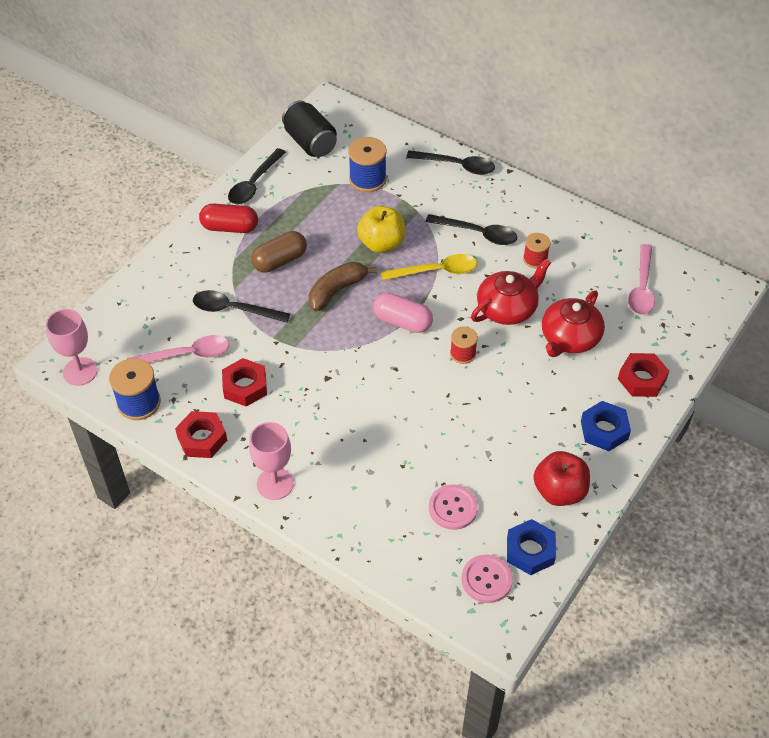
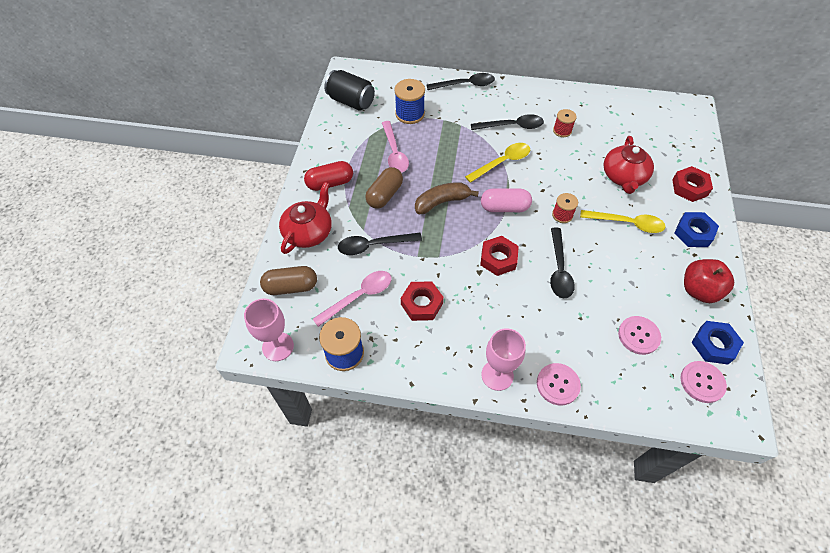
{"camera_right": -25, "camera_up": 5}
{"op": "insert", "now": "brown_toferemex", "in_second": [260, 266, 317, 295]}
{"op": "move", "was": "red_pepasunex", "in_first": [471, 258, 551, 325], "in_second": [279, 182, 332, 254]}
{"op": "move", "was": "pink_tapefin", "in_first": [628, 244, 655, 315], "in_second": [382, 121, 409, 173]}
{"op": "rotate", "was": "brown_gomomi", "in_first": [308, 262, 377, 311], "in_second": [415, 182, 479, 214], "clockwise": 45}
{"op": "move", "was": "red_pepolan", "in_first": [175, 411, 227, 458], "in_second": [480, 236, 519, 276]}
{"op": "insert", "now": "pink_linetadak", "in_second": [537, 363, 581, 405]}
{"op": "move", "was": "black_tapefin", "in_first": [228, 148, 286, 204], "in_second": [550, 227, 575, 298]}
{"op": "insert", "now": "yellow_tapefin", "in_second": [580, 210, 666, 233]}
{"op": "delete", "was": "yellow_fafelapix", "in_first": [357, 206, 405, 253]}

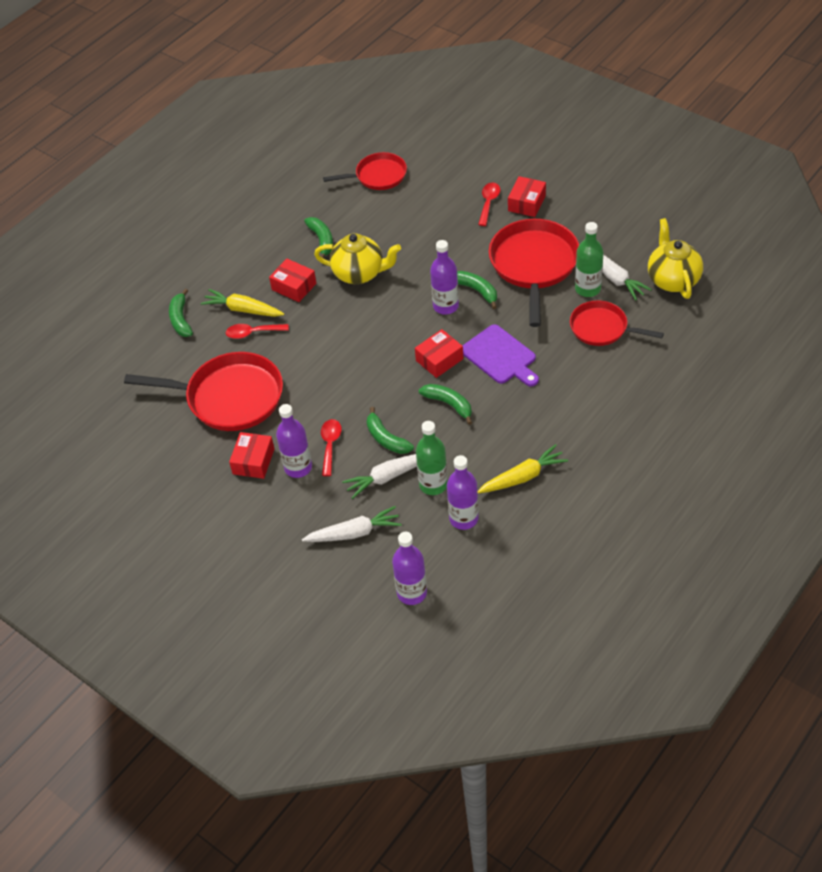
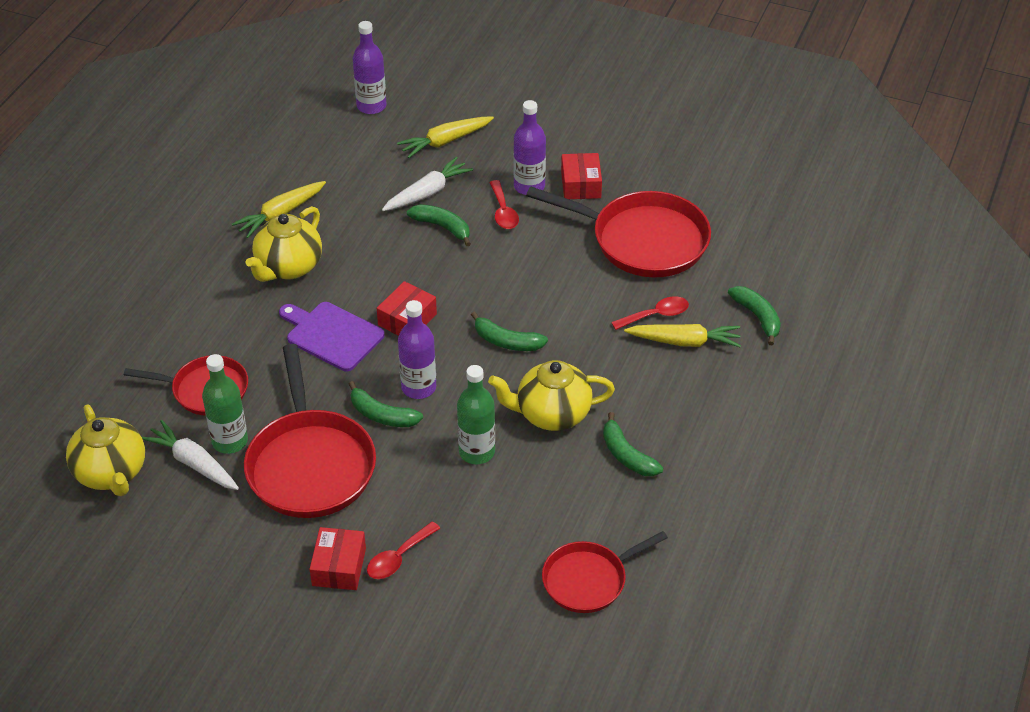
{"camera_right": 160, "camera_up": -5}
{"op": "insert", "now": "yellow_pepasunex", "in_second": [246, 206, 322, 282]}
{"op": "rotate", "was": "red_tapefin", "in_first": [478, 183, 500, 226], "in_second": [367, 521, 441, 579], "clockwise": 45}
{"op": "recolor", "was": "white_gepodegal", "now": "yellow_gepodegal", "in_first": [302, 506, 402, 542], "in_second": [397, 116, 494, 158]}
{"op": "move", "was": "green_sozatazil", "in_first": [416, 421, 448, 495], "in_second": [457, 365, 495, 464]}
{"op": "move", "was": "green_gomomi", "in_first": [419, 384, 472, 425], "in_second": [471, 311, 548, 351]}
{"op": "rotate", "was": "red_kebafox", "in_first": [124, 352, 283, 431], "in_second": [526, 187, 711, 277], "clockwise": -150}
{"op": "delete", "was": "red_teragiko", "in_first": [269, 259, 316, 302]}
{"op": "delete", "was": "purple_sozatazil", "in_first": [447, 455, 479, 530]}

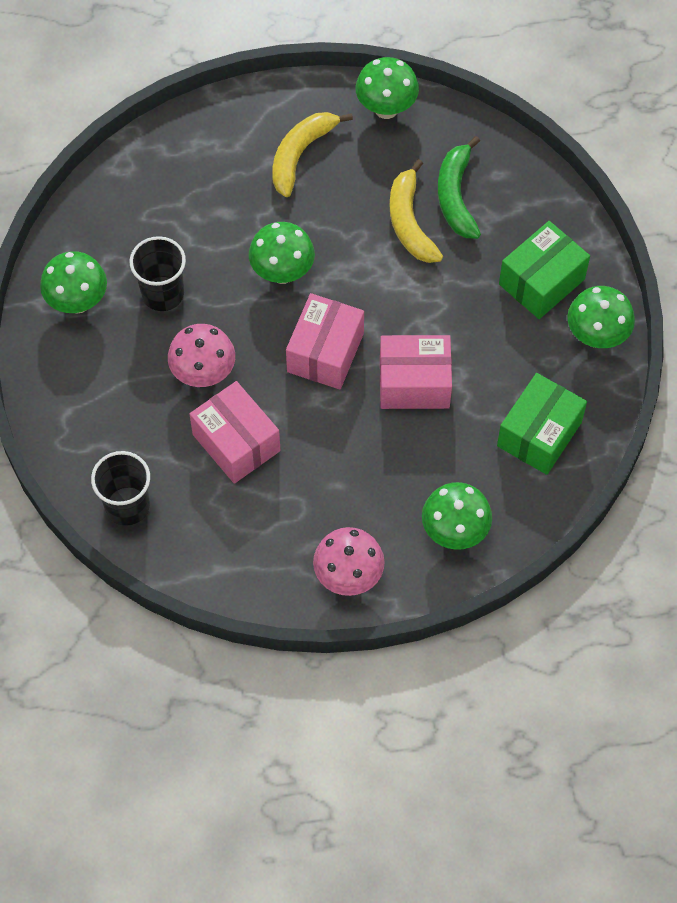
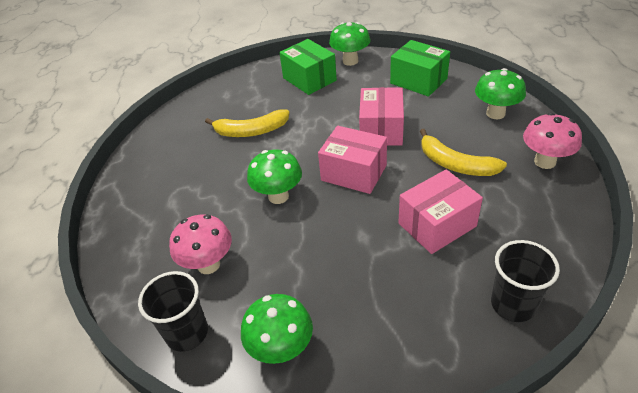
{"camera_right": -80, "camera_up": -20}
{"op": "move", "was": "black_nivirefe", "in_first": [129, 236, 186, 311], "in_second": [138, 271, 208, 352]}
{"op": "move", "was": "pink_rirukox", "in_first": [168, 324, 235, 387], "in_second": [169, 215, 232, 274]}
{"op": "move", "was": "yellow_gomomi", "in_first": [272, 112, 353, 197], "in_second": [420, 129, 507, 176]}
{"op": "delete", "was": "green_rirukox", "in_first": [356, 57, 419, 119]}
{"op": "delete", "was": "green_gomomi", "in_first": [438, 136, 481, 239]}

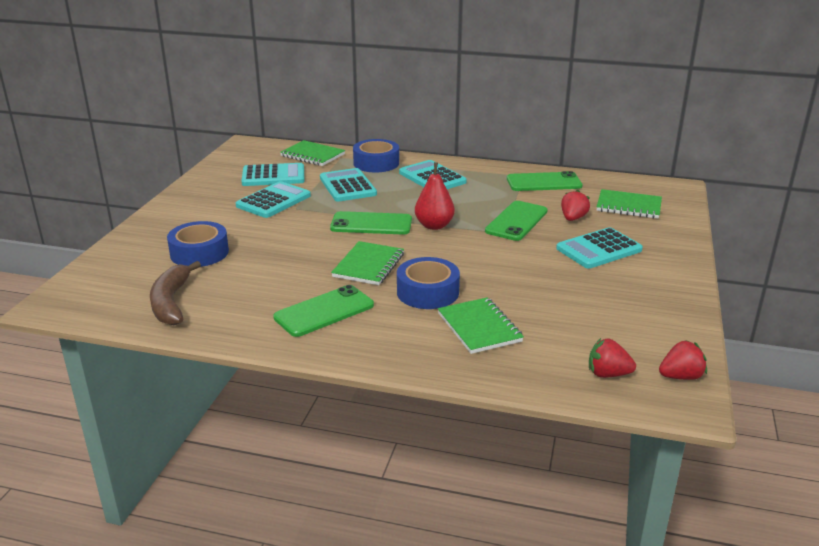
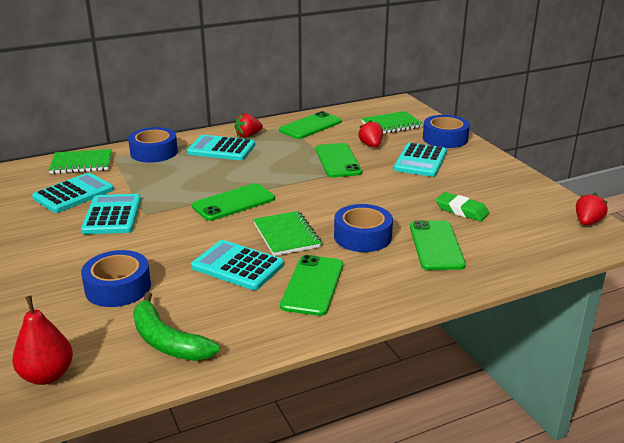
{"camera_right": -40, "camera_up": 0}
{"op": "move", "was": "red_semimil", "in_first": [415, 162, 455, 230], "in_second": [12, 296, 73, 385]}
{"op": "recolor", "was": "brown_gomomi", "now": "green_gomomi", "in_first": [150, 261, 201, 325], "in_second": [133, 292, 220, 361]}
{"op": "move", "was": "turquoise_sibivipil", "in_first": [320, 168, 377, 202], "in_second": [191, 240, 284, 290]}
{"op": "move", "was": "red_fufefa", "in_first": [589, 338, 636, 378], "in_second": [235, 113, 263, 138]}
{"op": "replace", "was": "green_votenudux", "now": "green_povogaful", "in_first": [438, 297, 524, 354], "in_second": [410, 220, 466, 270]}
{"op": "insert", "now": "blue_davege", "in_second": [423, 115, 470, 148]}
{"op": "insert", "now": "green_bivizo", "in_second": [436, 192, 489, 221]}

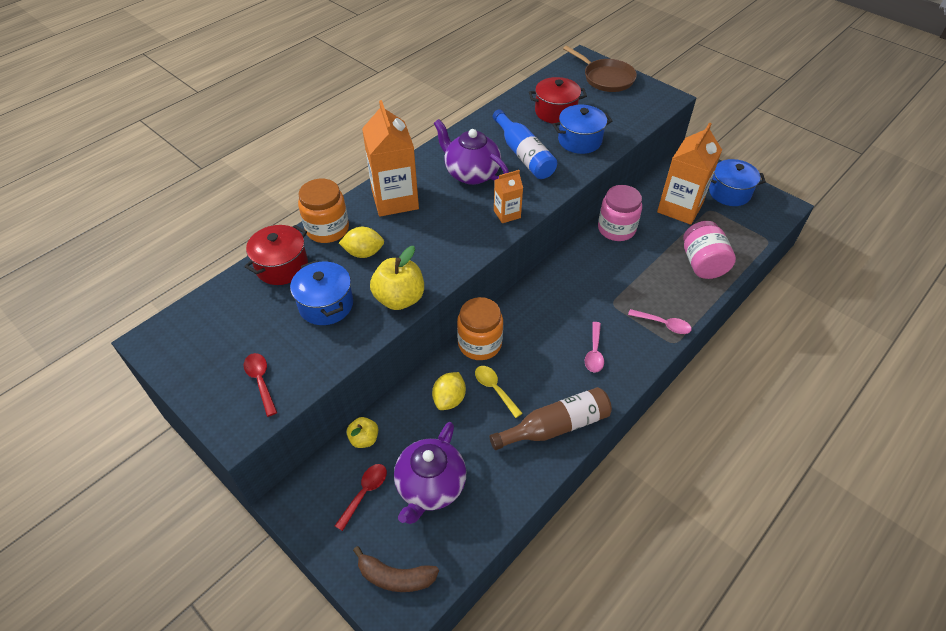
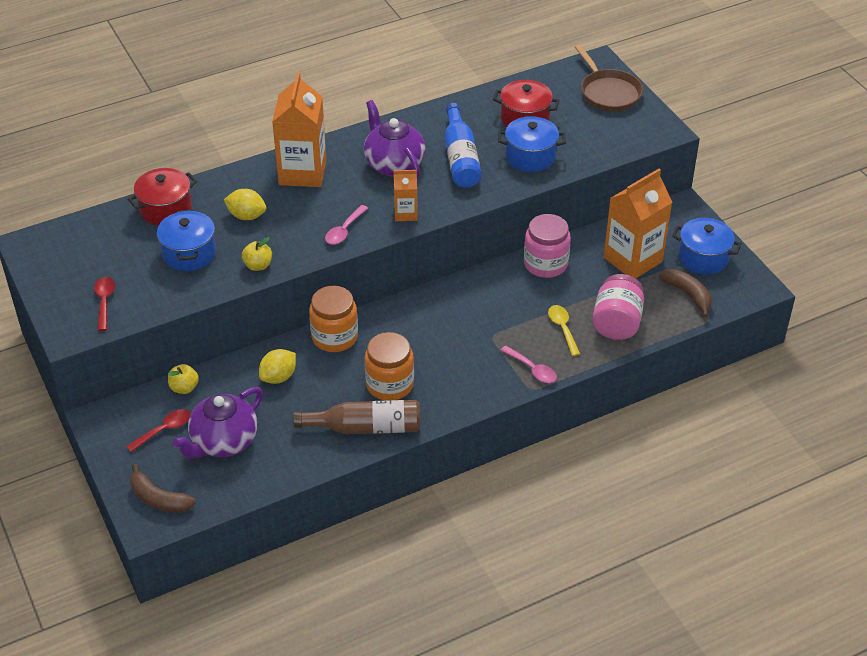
{"camera_right": 20, "camera_up": -5}
{"op": "resize", "was": "yellow_fafelapix", "in_first": [370, 246, 424, 310], "in_second": [242, 237, 272, 271], "ratio": 0.57}
{"op": "move", "was": "pink_tapefin", "in_first": [585, 322, 604, 372], "in_second": [325, 205, 368, 245]}
{"op": "move", "was": "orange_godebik", "in_first": [298, 179, 349, 243], "in_second": [365, 332, 414, 401]}
{"op": "move", "was": "yellow_tapefin", "in_first": [475, 366, 523, 418], "in_second": [548, 305, 580, 356]}
{"op": "insert", "now": "brown_gomomi", "in_second": [659, 269, 712, 318]}

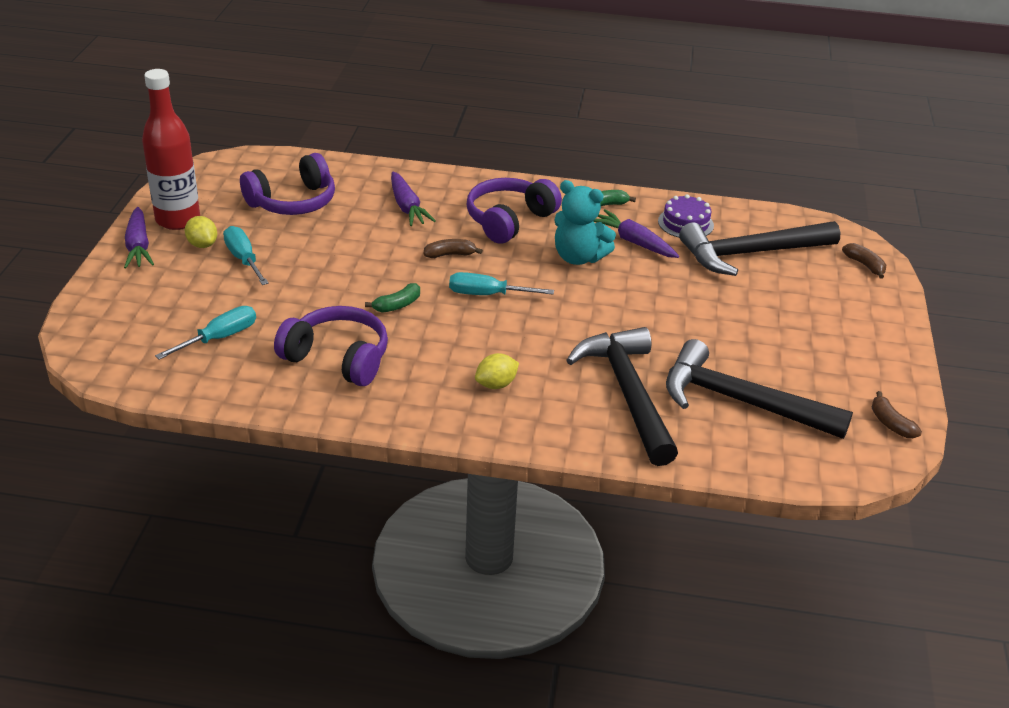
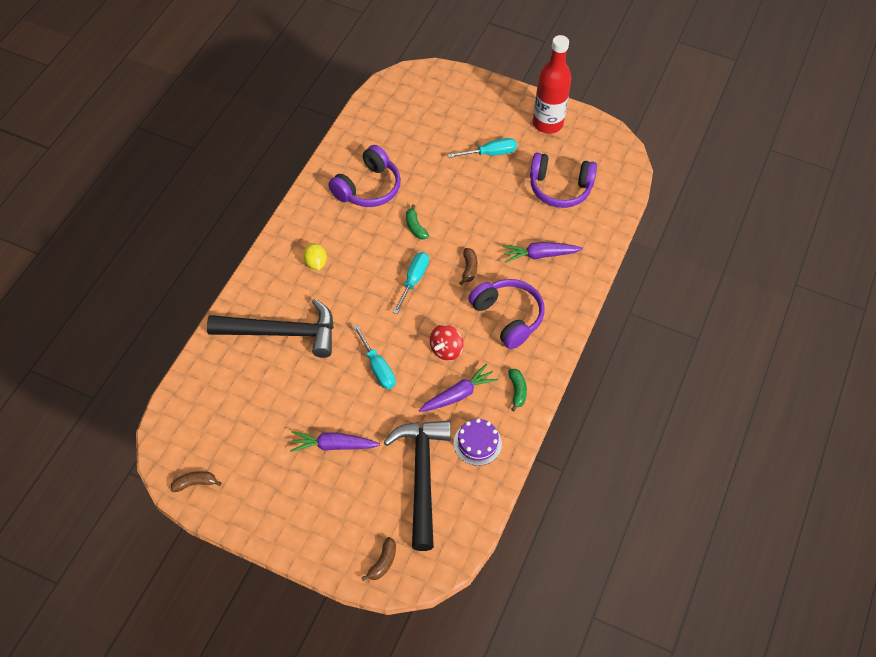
{"camera_right": 105, "camera_up": 20}
{"op": "move", "was": "purple_gepodegal", "in_first": [124, 207, 154, 268], "in_second": [290, 431, 380, 452]}
{"op": "move", "was": "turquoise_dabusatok", "in_first": [155, 306, 256, 359], "in_second": [353, 325, 396, 389]}
{"op": "rotate", "was": "brown_gomomi", "in_first": [842, 243, 886, 279], "in_second": [362, 537, 396, 581], "clockwise": -45}
{"op": "replace", "was": "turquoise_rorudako", "now": "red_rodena", "in_first": [555, 180, 616, 265], "in_second": [430, 325, 464, 361]}
{"op": "rotate", "was": "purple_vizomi", "in_first": [240, 153, 335, 215], "in_second": [530, 153, 597, 208], "clockwise": -60}
{"op": "delete", "was": "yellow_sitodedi", "in_first": [185, 216, 217, 248]}
{"op": "delete", "was": "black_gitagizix", "in_first": [666, 339, 853, 439]}

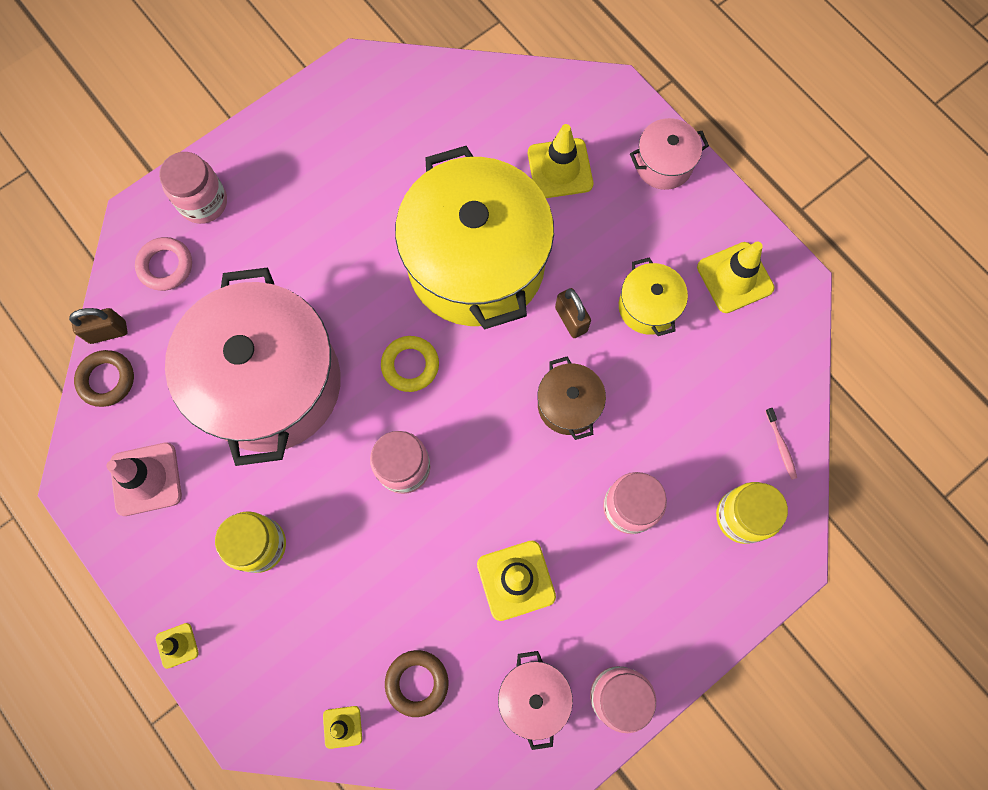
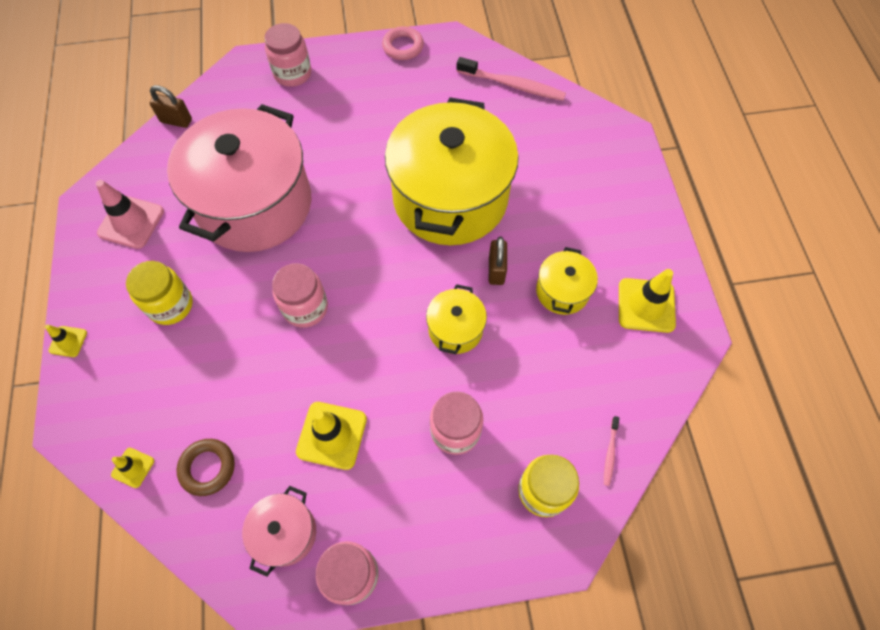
{"camera_right": 30, "camera_up": -10}
{"op": "move", "was": "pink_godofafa", "in_first": [135, 237, 192, 291], "in_second": [382, 26, 424, 60]}
{"op": "recolor", "was": "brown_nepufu", "now": "yellow_nepufu", "in_first": [537, 356, 606, 440], "in_second": [426, 284, 487, 354]}
{"op": "insert", "now": "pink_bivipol", "in_second": [457, 57, 566, 101]}
{"op": "delete", "was": "brown_godofafa", "in_first": [74, 350, 134, 407]}
{"op": "delete", "was": "yellow_godofafa", "in_first": [381, 336, 439, 392]}
{"op": "delete", "was": "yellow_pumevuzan", "in_first": [528, 124, 593, 198]}
{"op": "delete", "was": "pink_nepufu", "in_first": [630, 118, 709, 190]}

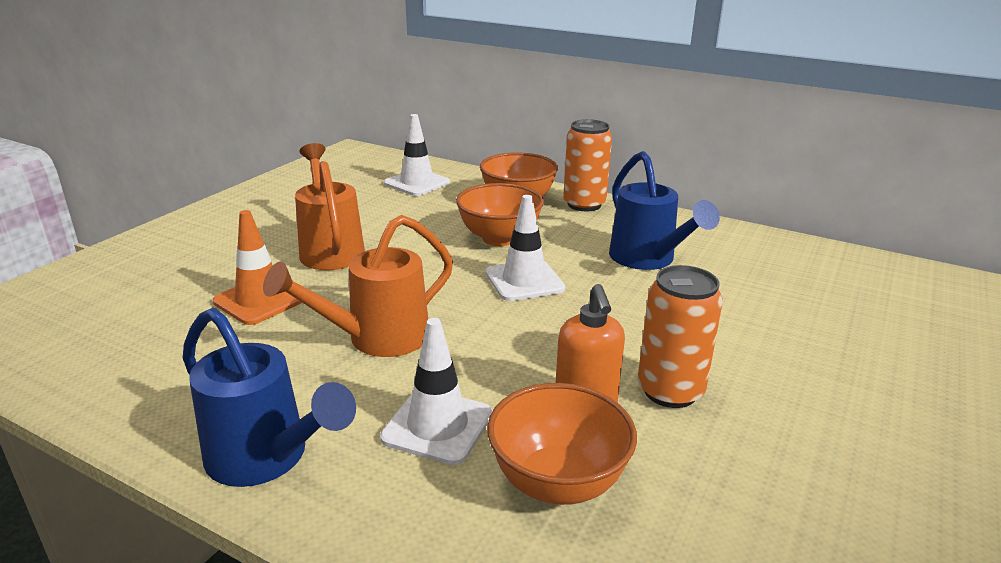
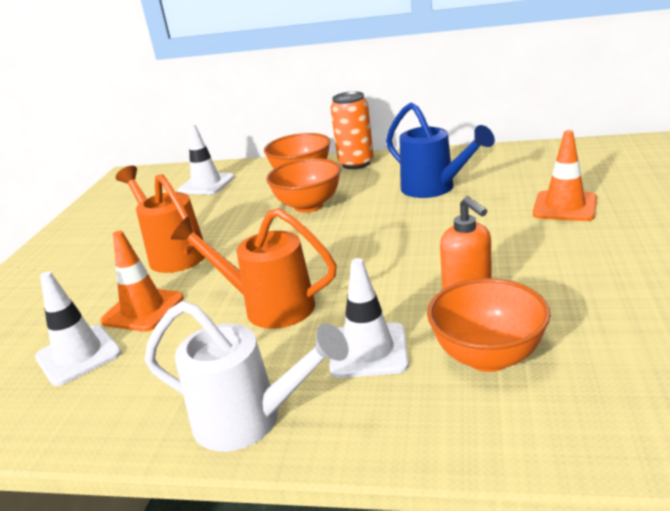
{"camera_right": -15, "camera_up": 0}
{"op": "move", "was": "white_pumevuzan", "in_first": [485, 195, 565, 301], "in_second": [35, 271, 121, 386]}
{"op": "recolor", "was": "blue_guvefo", "now": "white_guvefo", "in_first": [183, 308, 356, 487], "in_second": [145, 301, 348, 452]}
{"op": "rotate", "was": "orange_guvefo", "in_first": [263, 215, 453, 357], "in_second": [171, 208, 337, 329], "clockwise": 75}
{"op": "insert", "now": "orange_pumevuzan", "in_second": [533, 130, 597, 221]}
{"op": "delete", "was": "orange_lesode", "in_first": [638, 265, 723, 408]}

